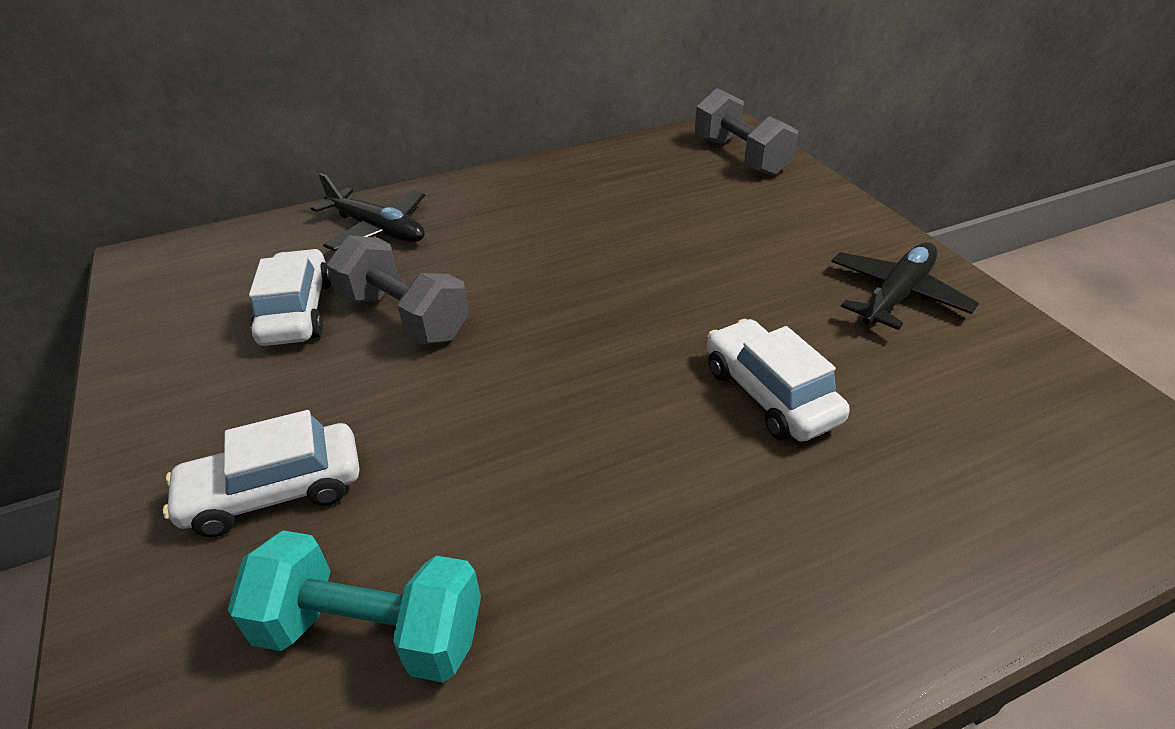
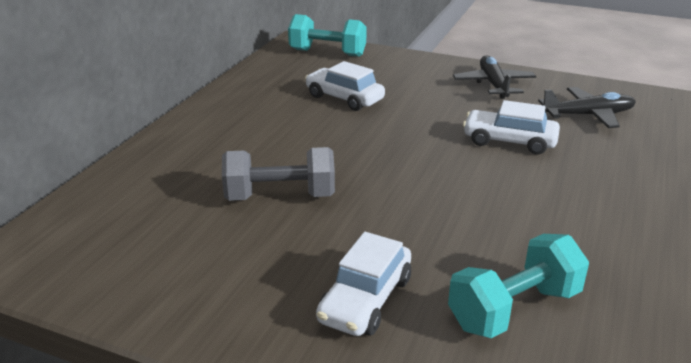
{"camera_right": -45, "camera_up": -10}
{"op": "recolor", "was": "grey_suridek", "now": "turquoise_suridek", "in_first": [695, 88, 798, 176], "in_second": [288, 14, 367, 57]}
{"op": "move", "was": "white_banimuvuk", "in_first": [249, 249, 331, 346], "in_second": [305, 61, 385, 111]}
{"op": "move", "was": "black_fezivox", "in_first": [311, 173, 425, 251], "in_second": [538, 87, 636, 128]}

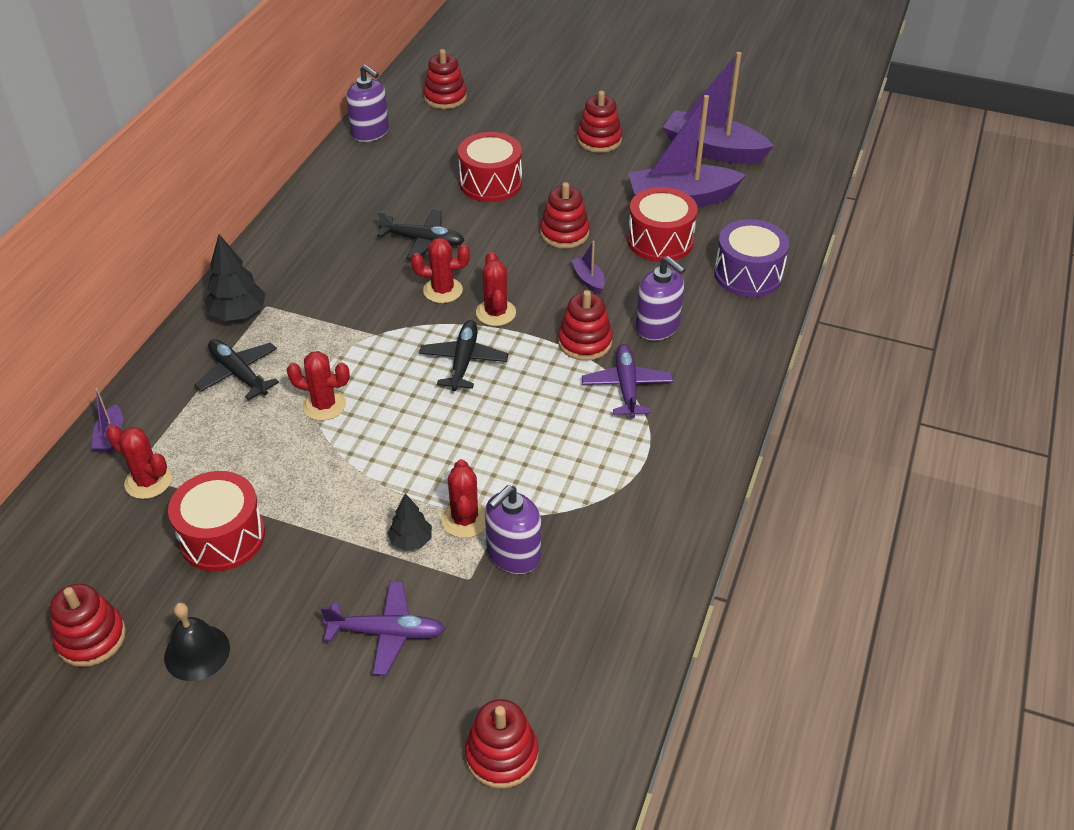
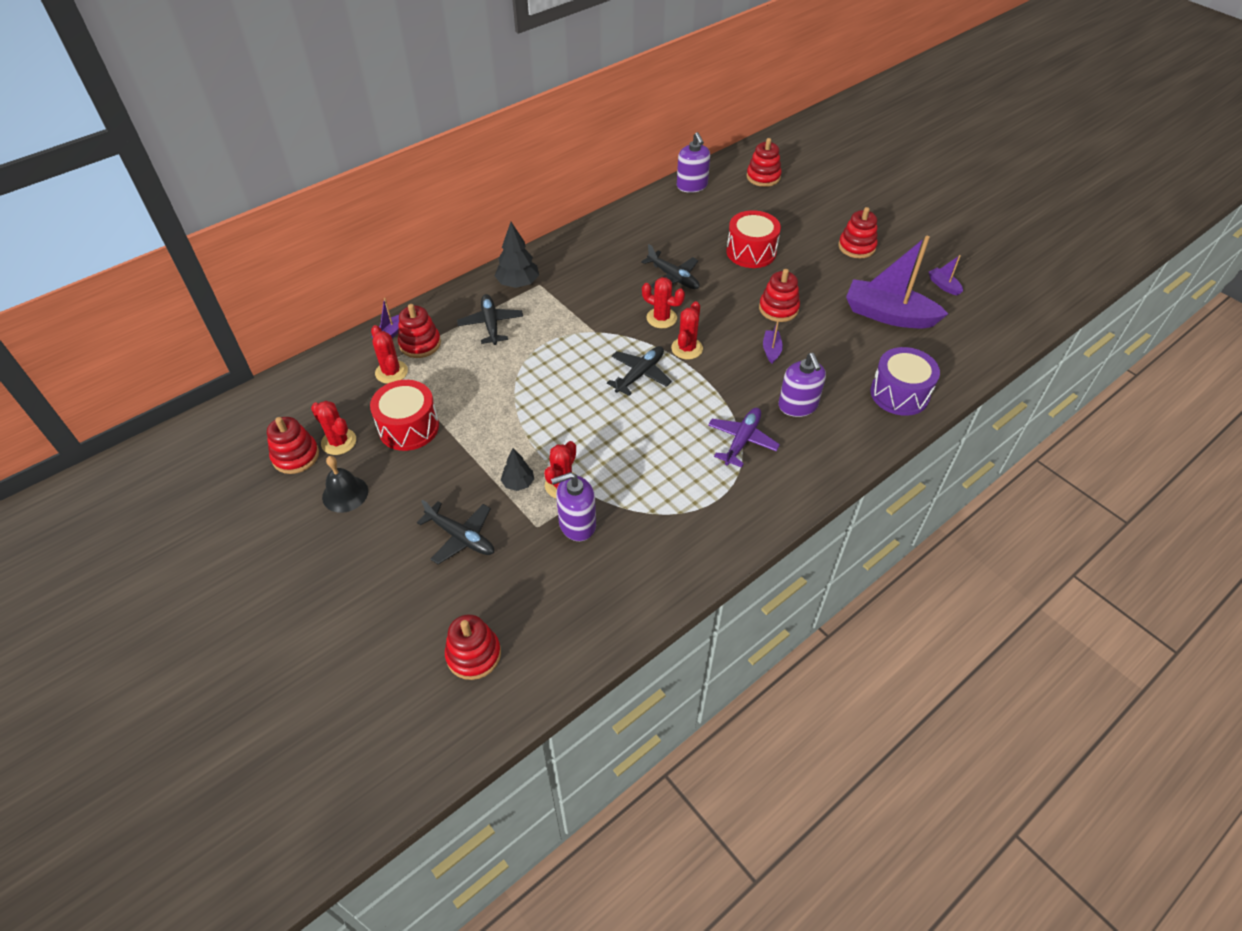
{"camera_right": 30, "camera_up": 5}
{"op": "move", "was": "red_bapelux", "in_first": [287, 351, 350, 421], "in_second": [311, 401, 356, 455]}
{"op": "move", "was": "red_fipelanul", "in_first": [558, 290, 613, 361], "in_second": [398, 304, 441, 358]}
{"op": "recolor", "was": "purple_fezivox", "now": "black_fezivox", "in_first": [321, 581, 445, 675], "in_second": [417, 500, 494, 564]}
{"op": "resize", "was": "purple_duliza", "in_first": [663, 52, 774, 164], "in_second": [929, 255, 963, 296], "ratio": 0.43}
{"op": "delete", "was": "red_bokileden", "in_first": [628, 187, 698, 262]}

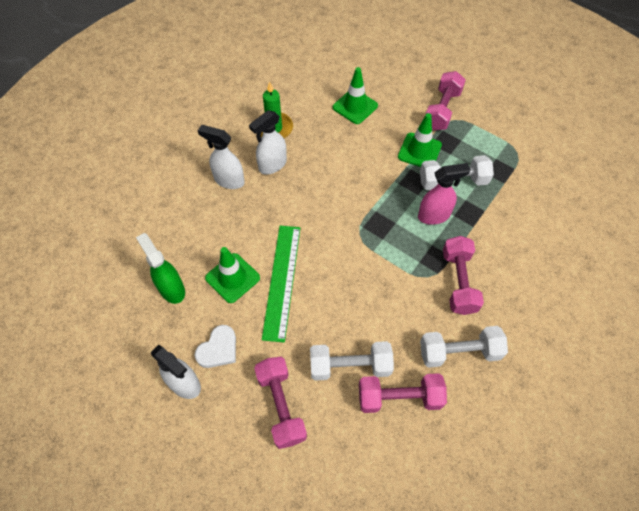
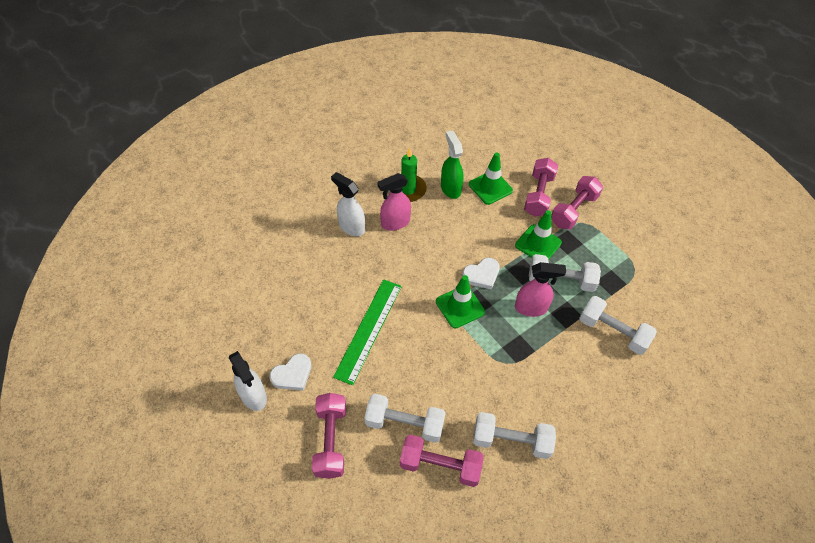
{"camera_right": 15, "camera_up": -5}
{"op": "recolor", "was": "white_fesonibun", "now": "pink_fesonibun", "in_first": [249, 110, 287, 175], "in_second": [377, 173, 411, 231]}
{"op": "move", "was": "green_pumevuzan", "in_first": [205, 247, 260, 303], "in_second": [436, 275, 485, 328]}
{"op": "move", "was": "green_fesonibun", "in_first": [136, 233, 185, 304], "in_second": [441, 130, 464, 199]}
{"op": "insert", "now": "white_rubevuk", "in_second": [462, 258, 500, 290]}
{"op": "move", "was": "pink_suridek", "in_first": [443, 236, 484, 315], "in_second": [524, 158, 558, 217]}
{"op": "insert", "now": "white_suridek", "in_second": [579, 296, 657, 355]}

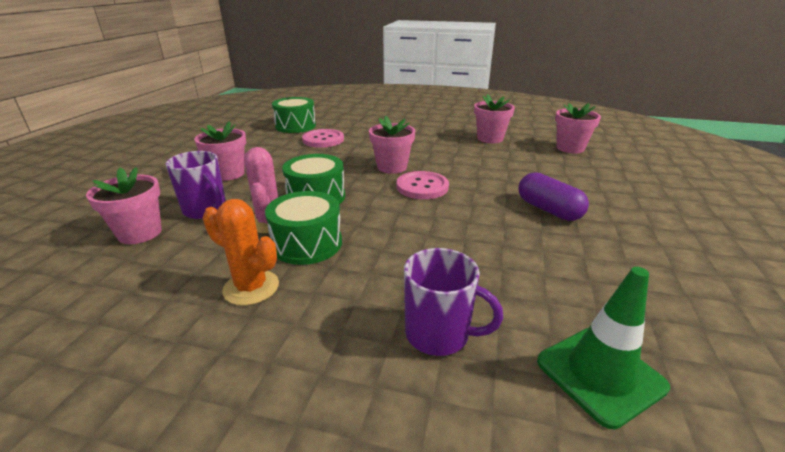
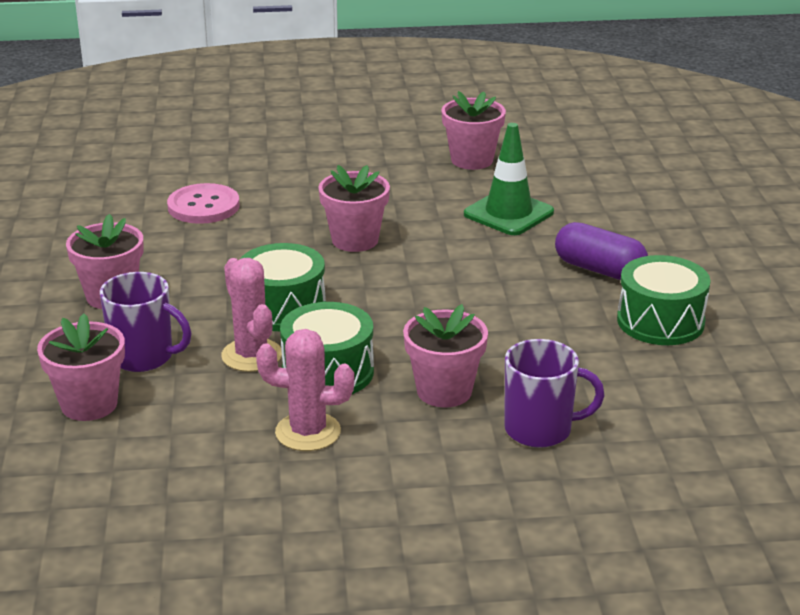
{"camera_right": -20, "camera_up": 0}
{"op": "recolor", "was": "orange_bapelux", "now": "pink_bapelux", "in_first": [202, 199, 279, 306], "in_second": [256, 329, 355, 451]}
{"op": "move", "was": "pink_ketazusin", "in_first": [555, 103, 601, 154], "in_second": [403, 304, 488, 408]}
{"op": "move", "was": "green_pumevuzan", "in_first": [537, 267, 670, 429], "in_second": [464, 123, 554, 235]}
{"op": "move", "was": "green_bokileden", "in_first": [272, 97, 316, 133], "in_second": [617, 255, 711, 345]}
{"op": "delete", "was": "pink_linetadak", "in_first": [397, 171, 449, 199]}

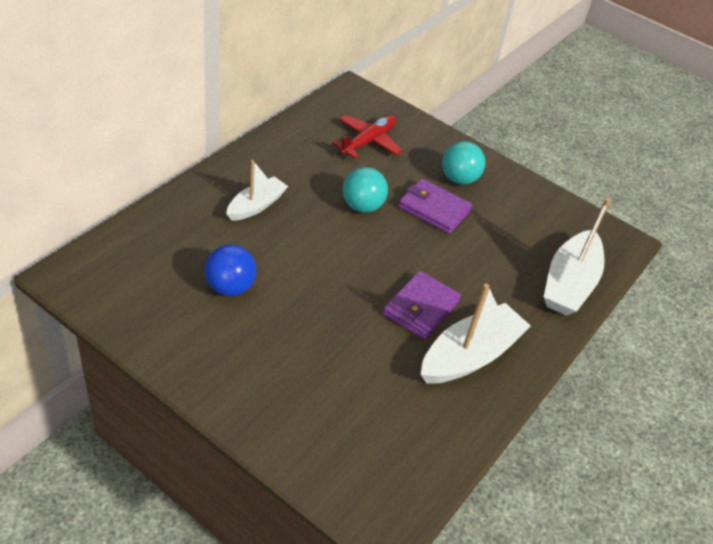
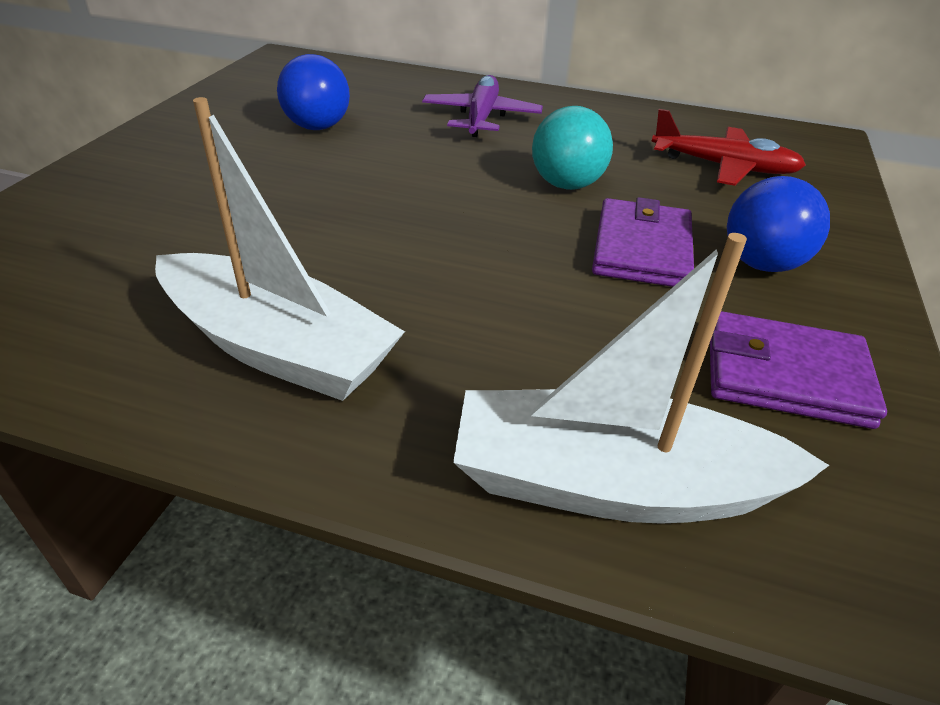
{"camera_right": 75, "camera_up": -5}
{"op": "replace", "was": "white_duliza", "now": "purple_fezivox", "in_first": [226, 160, 288, 221], "in_second": [422, 75, 543, 137]}
{"op": "move", "was": "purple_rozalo", "in_first": [383, 271, 461, 340], "in_second": [710, 311, 887, 429]}
{"op": "recolor", "was": "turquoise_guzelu", "now": "blue_guzelu", "in_first": [442, 141, 485, 185], "in_second": [727, 176, 830, 272]}

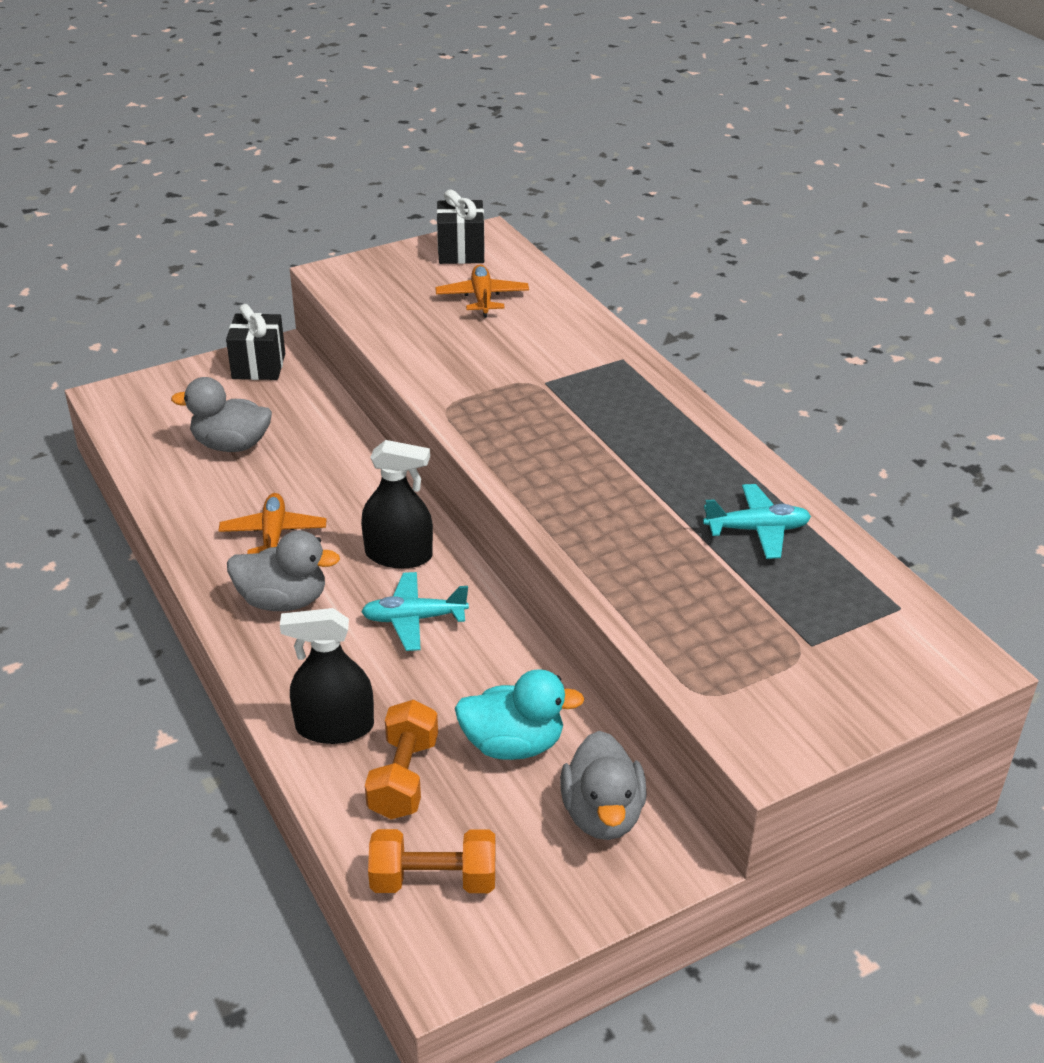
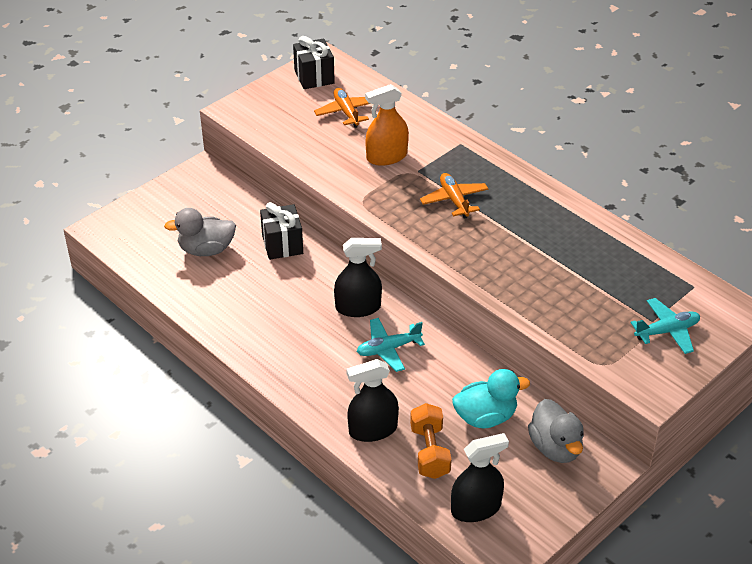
{"camera_right": -15, "camera_up": 5}
{"op": "move", "was": "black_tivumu", "in_first": [226, 304, 285, 380], "in_second": [260, 202, 303, 260]}
{"op": "insert", "now": "orange_fesonibun", "in_second": [365, 84, 409, 166]}
{"op": "move", "was": "orange_fezivox", "in_first": [218, 493, 327, 554], "in_second": [420, 173, 489, 219]}
{"op": "replace", "was": "orange_suridek", "now": "black_fesonibun", "in_first": [368, 829, 495, 893], "in_second": [451, 433, 509, 522]}
{"op": "move", "was": "turquoise_fezivox", "in_first": [703, 484, 811, 559], "in_second": [631, 298, 700, 354]}
{"op": "delete", "was": "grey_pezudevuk", "in_first": [227, 530, 340, 611]}

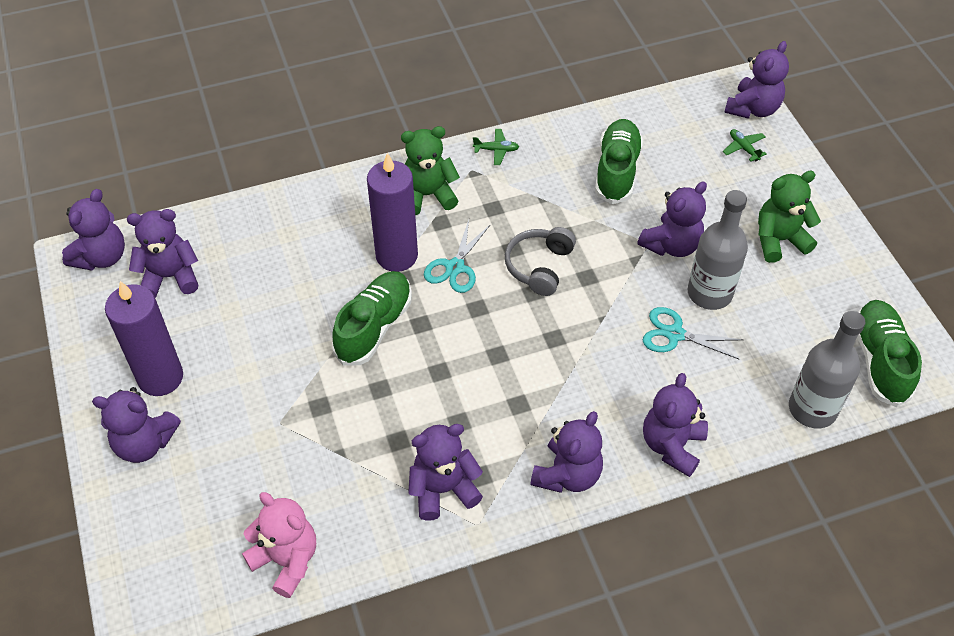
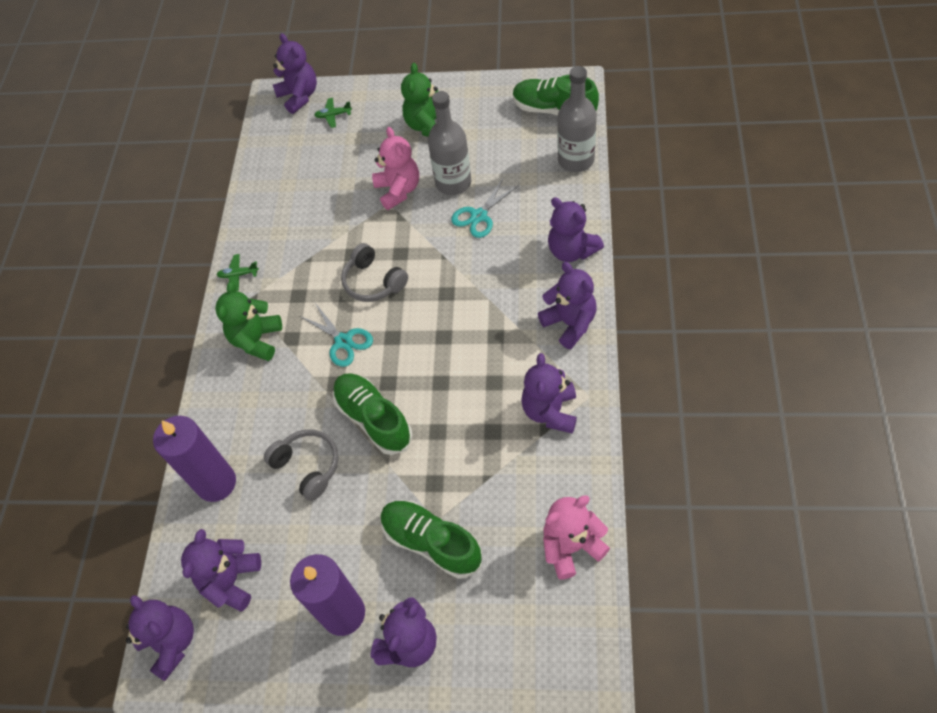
{"camera_right": -60, "camera_up": 5}
{"op": "move", "was": "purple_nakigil", "in_first": [367, 153, 418, 272], "in_second": [153, 416, 236, 502]}
{"op": "rotate", "was": "green_fezivox", "in_first": [473, 129, 519, 165], "in_second": [217, 254, 259, 291], "clockwise": -120}
{"op": "insert", "now": "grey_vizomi", "in_second": [264, 429, 339, 501]}
{"op": "recolor", "was": "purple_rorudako", "now": "pink_rorudako", "in_first": [637, 181, 707, 257], "in_second": [372, 127, 419, 210]}
{"op": "move", "was": "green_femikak", "in_first": [595, 119, 643, 204], "in_second": [380, 500, 482, 579]}

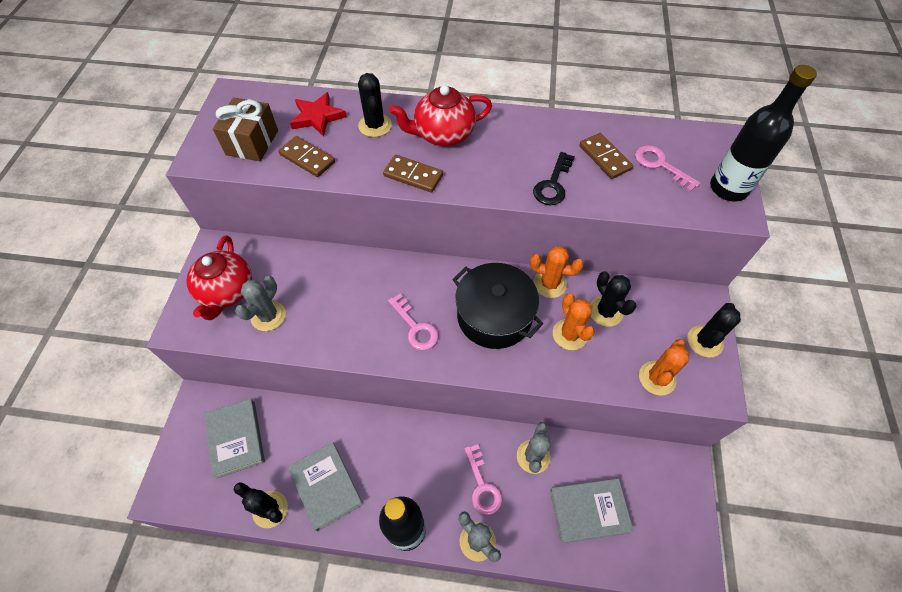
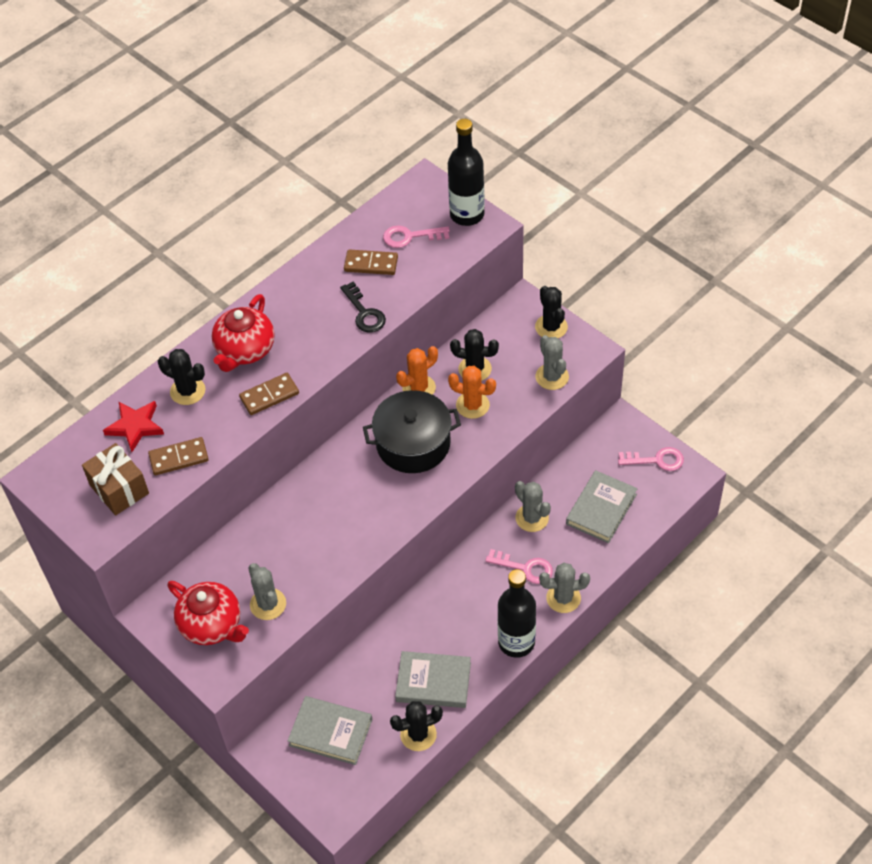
{"camera_right": -50, "camera_up": -5}
{"op": "recolor", "was": "orange_bapelux", "now": "grey_bapelux", "in_first": [639, 340, 689, 396], "in_second": [536, 335, 569, 390]}
{"op": "move", "was": "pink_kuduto", "in_first": [388, 293, 439, 350], "in_second": [618, 447, 684, 471]}

